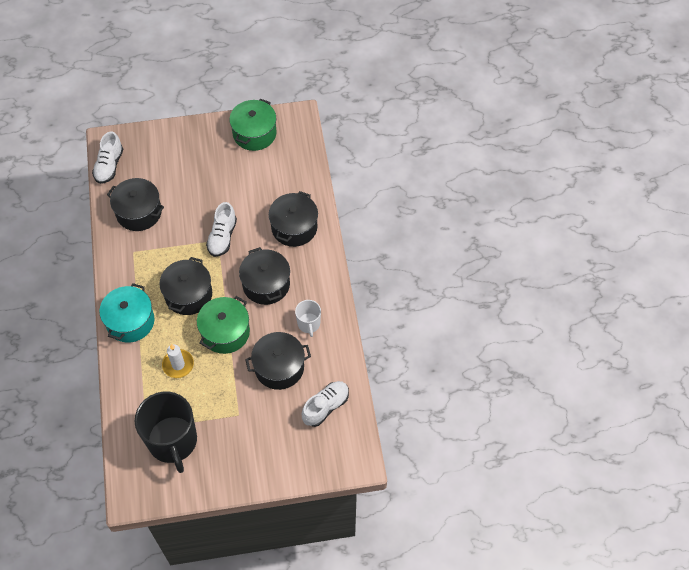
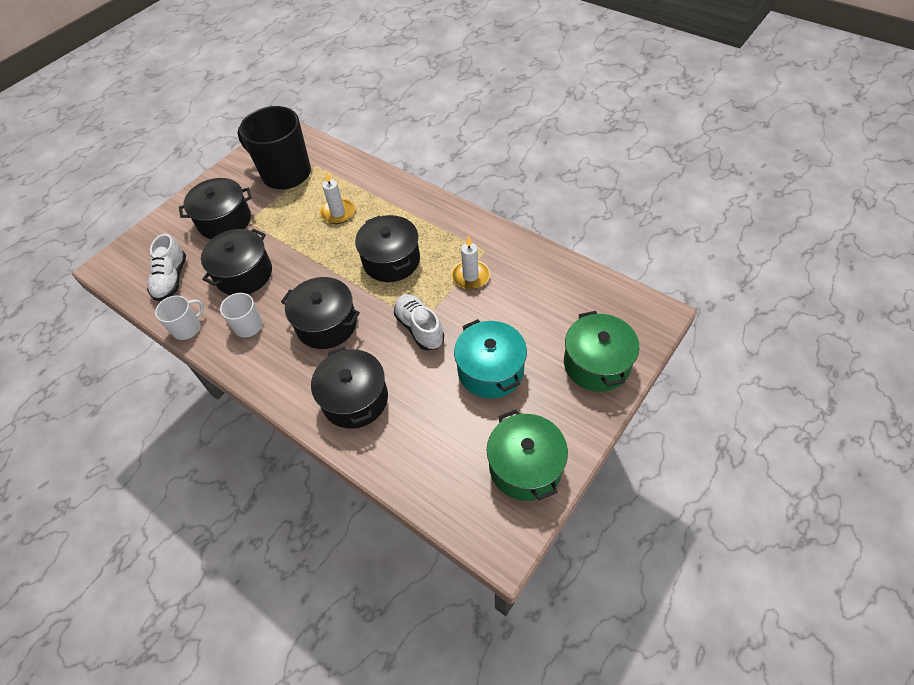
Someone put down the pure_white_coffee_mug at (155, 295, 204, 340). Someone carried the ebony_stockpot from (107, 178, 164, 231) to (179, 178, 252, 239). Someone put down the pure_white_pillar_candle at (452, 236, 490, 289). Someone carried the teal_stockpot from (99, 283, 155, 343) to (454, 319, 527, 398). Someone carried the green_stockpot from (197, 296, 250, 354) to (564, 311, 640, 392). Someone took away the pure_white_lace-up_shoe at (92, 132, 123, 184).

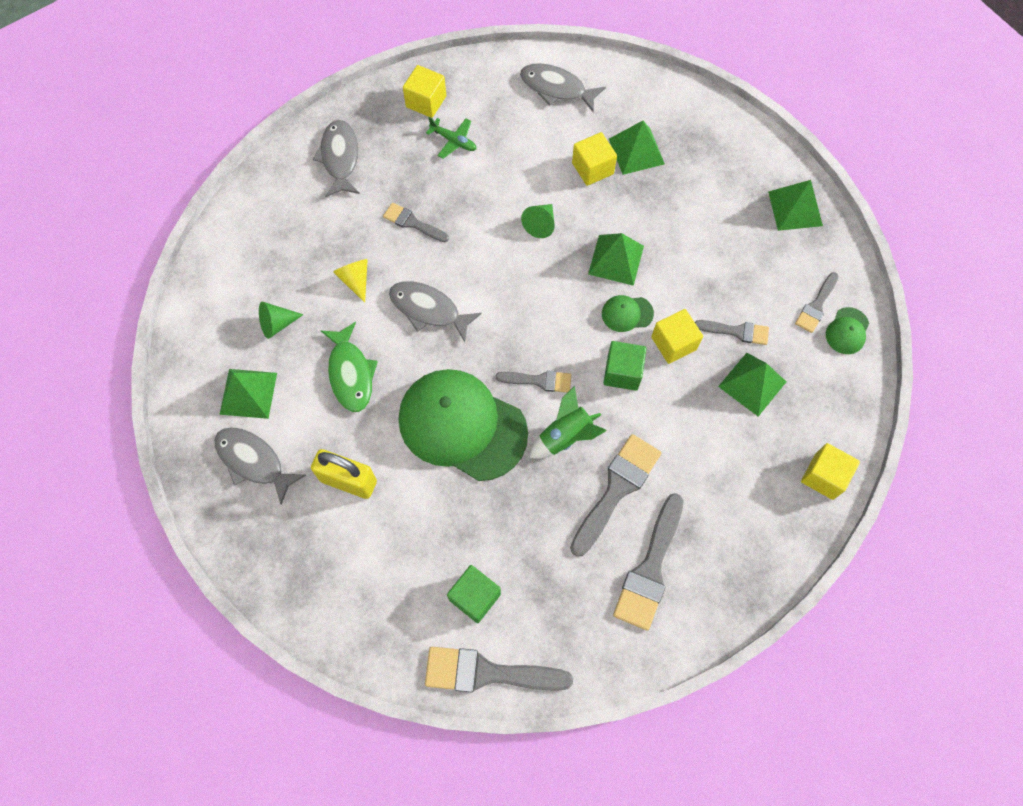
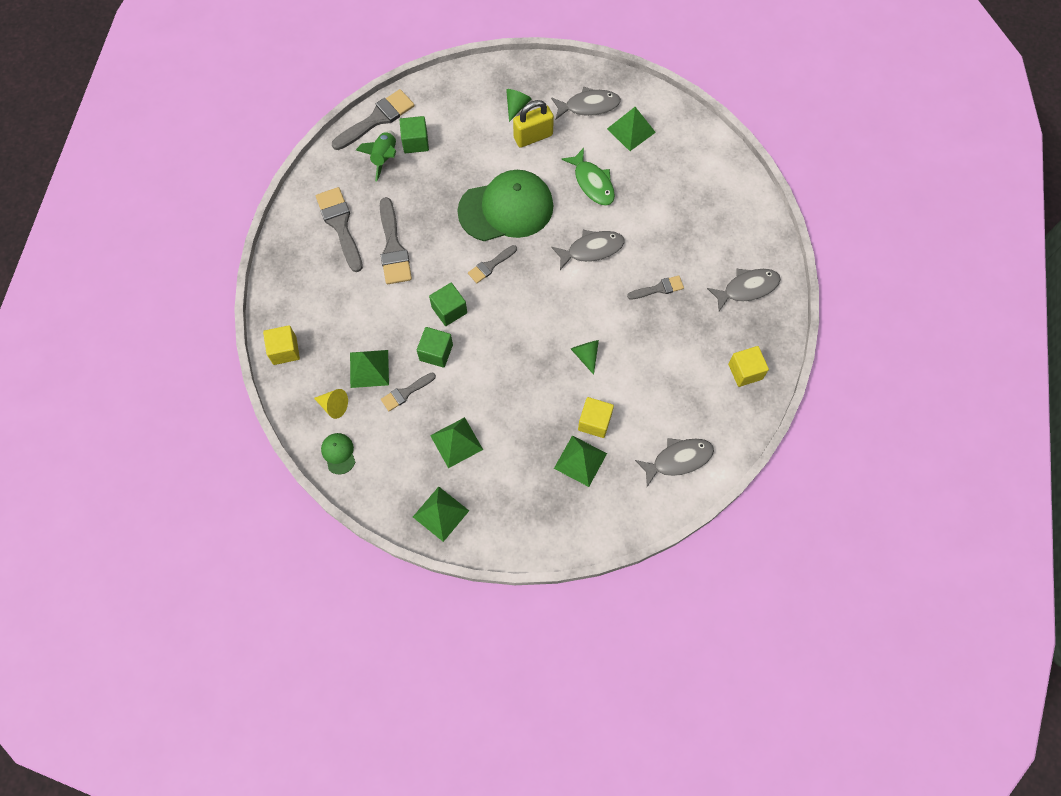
Someone carried the bright_yellow_cone_shape from (333, 259, 368, 303) to (314, 389, 348, 419). Someone carried the green_toy_rocket from (529, 385, 607, 459) to (356, 131, 396, 181). Someone repainted the bright_yellow_solid_cube at (651, 309, 703, 364), which became the green_solid_cube at (417, 327, 453, 368). Someone carried the green_pyramid from (588, 233, 644, 286) to (430, 417, 483, 468). Someone carried the green_cone_shape from (259, 302, 304, 339) to (506, 89, 531, 122). Someone rotated the green_toy_fish at (321, 322, 378, 412) by 150 degrees counterclockwise. Someone rotated the grey_toy_fish at (313, 120, 360, 197) by 60 degrees counterclockwise. Someone took away the green_aeroplane at (426, 117, 476, 159). Someone took away the green_peaked_cap at (602, 295, 654, 332). Someone took away the grey_paintbrush at (795, 272, 839, 333).

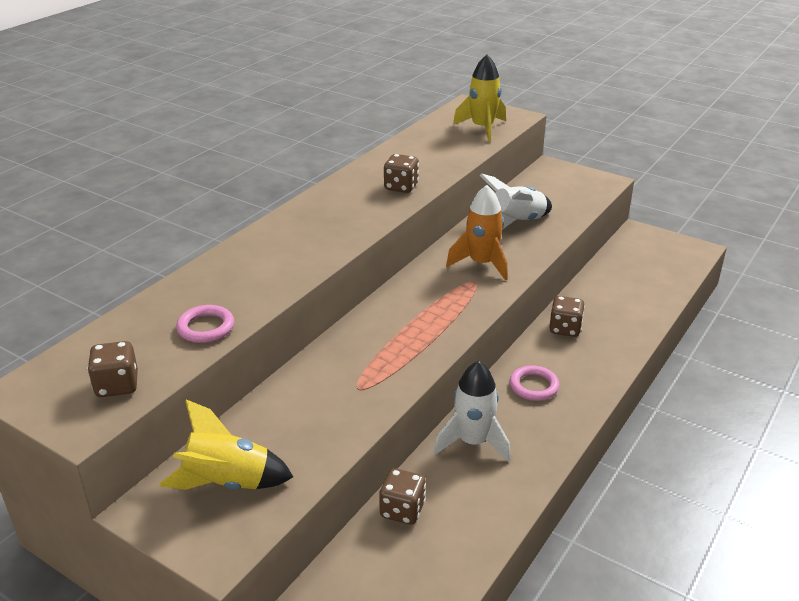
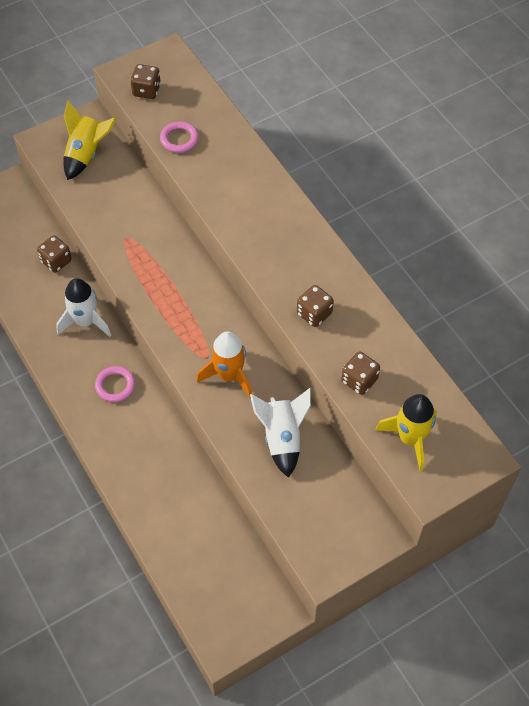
Someone carried the brown_dice from (549, 296, 585, 337) to (341, 352, 380, 395).

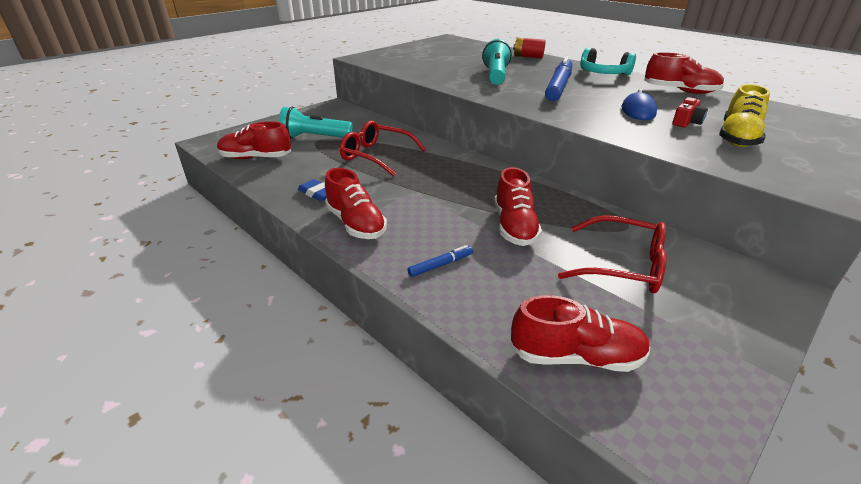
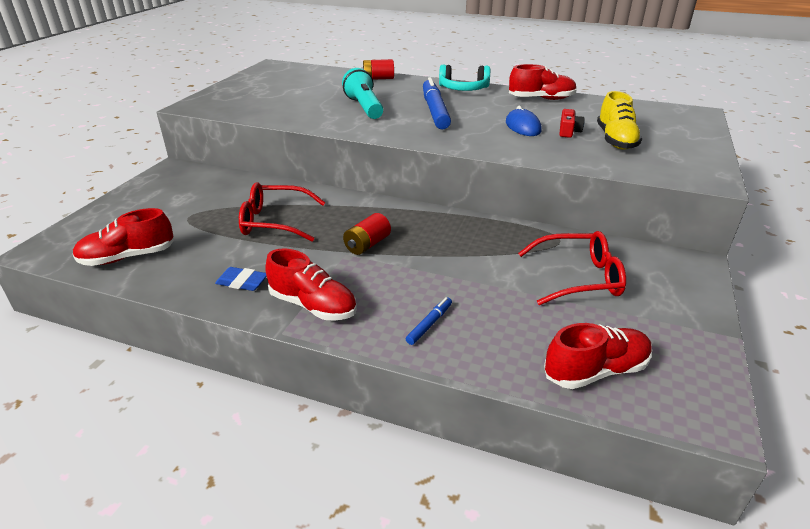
Someone put down the scarlet_AA_battery at (343, 213, 391, 255). Someone took away the teal_flashlight at (279, 107, 353, 139). Someone took away the scarlet_lace-up_shoe at (494, 167, 542, 246).

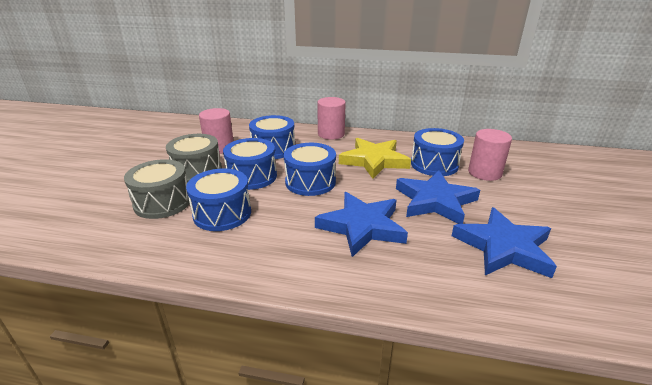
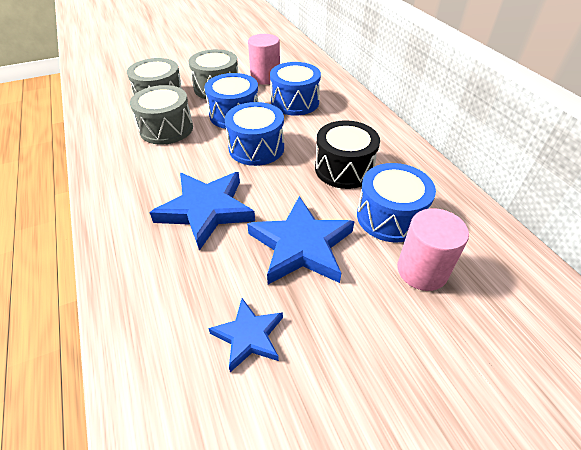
Someone repainted the cobalt_drum at (186, 168, 251, 231), which became the grey_drum at (130, 85, 193, 145). Someone scaled the cobalt_star at (452, 207, 557, 278) by 0.58. Someone swapped the bright_yellow_star at (339, 138, 411, 179) for the ebony_drum at (315, 120, 380, 189). Someone took away the rosy_solid_cylinder at (317, 97, 346, 140).

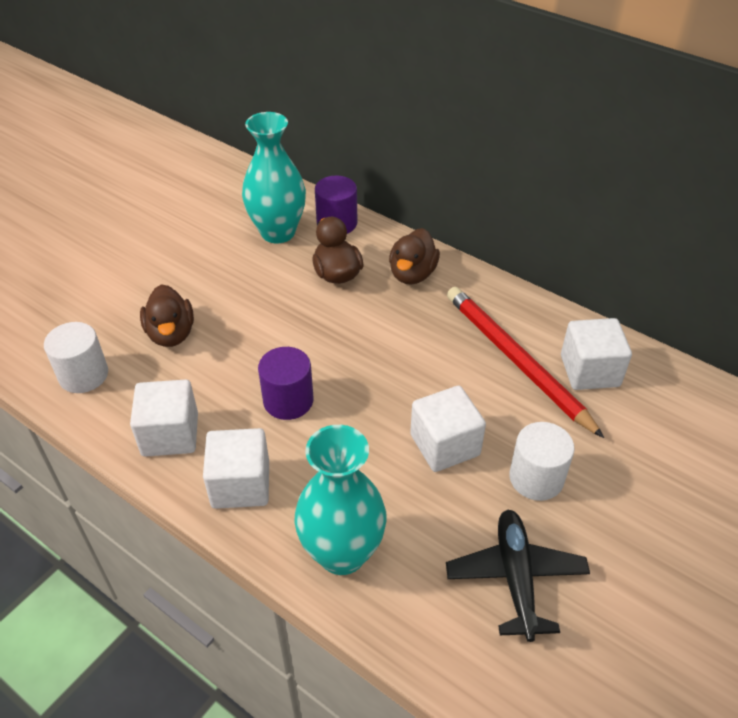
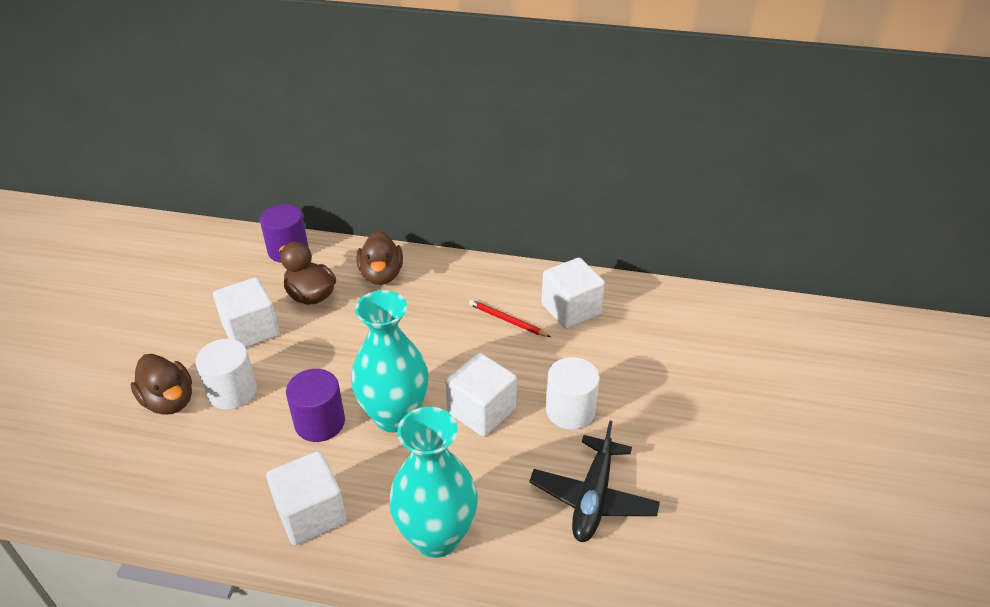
Someone carried the pure_white_solid_cylinder from (44, 322, 108, 393) to (196, 339, 257, 409). Someone carried the pure_white_solid_cube from (130, 379, 198, 457) to (213, 277, 280, 348). Someone carried the teal_flower_vase from (242, 112, 306, 243) to (351, 290, 429, 433). Someone scaled the scarlet_wooden_pencil at (447, 287, 604, 438) by 0.45. Someone rotated the ebony_aeroplane at (446, 510, 590, 642) by 135 degrees counterclockwise.

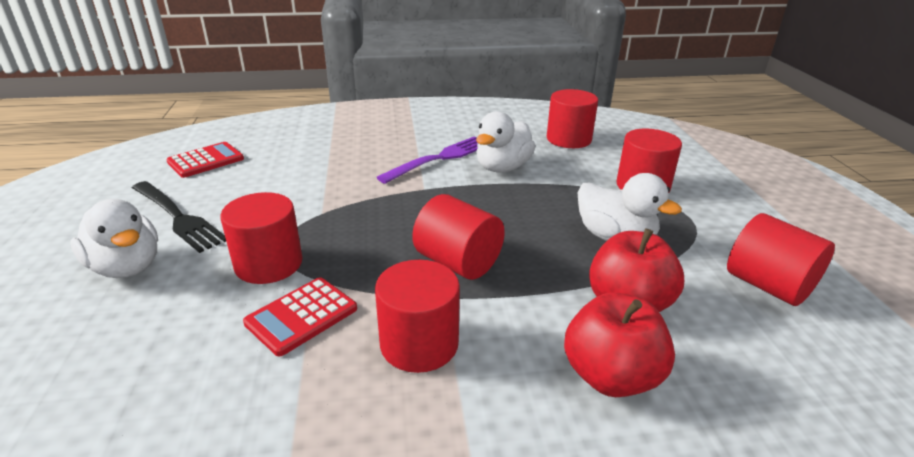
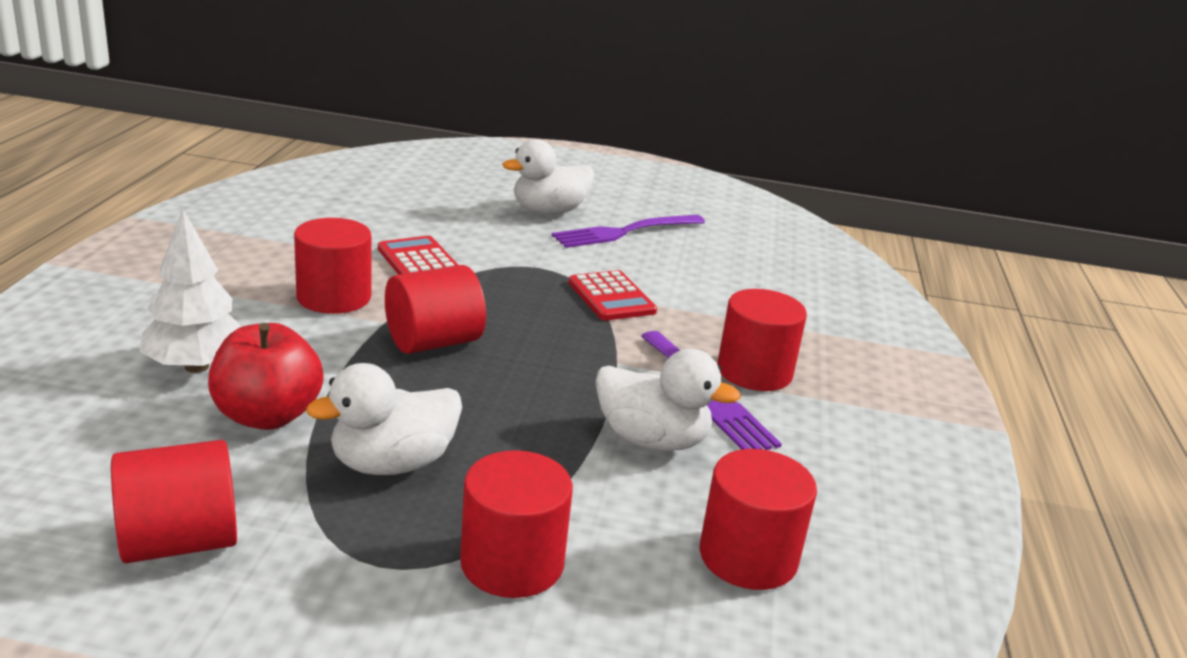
Someone swapped the scarlet_apple_fruit at (564, 293, 675, 397) for the pure_white_fir_tree at (139, 209, 241, 373). Someone repainted the ebony_fork at (132, 181, 226, 253), which became the purple_fork at (552, 215, 705, 248). Someone carried the scarlet_adding_machine from (166, 142, 244, 178) to (568, 270, 657, 321). Someone rotated the pure_white_toy_duck at (476, 111, 535, 173) by 150 degrees clockwise. Someone carried the scarlet_solid_cylinder from (220, 192, 302, 284) to (717, 289, 807, 391).

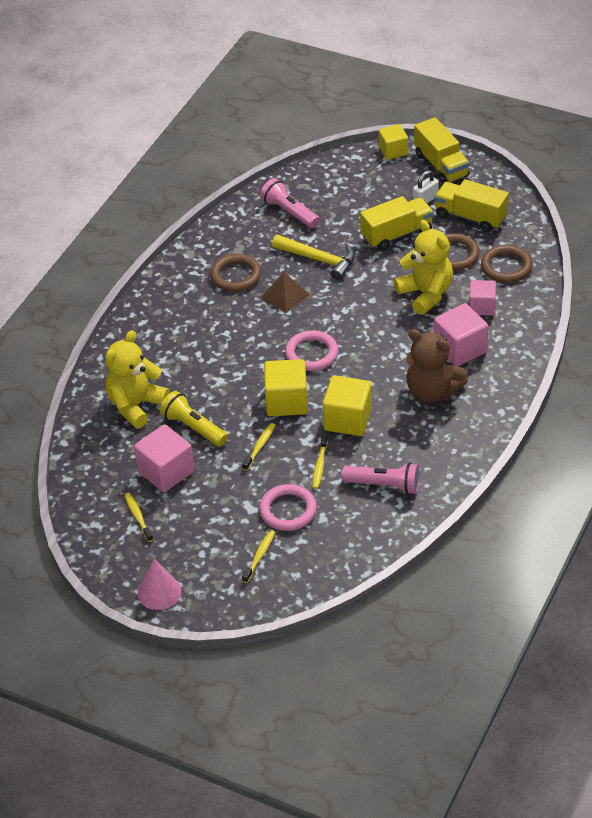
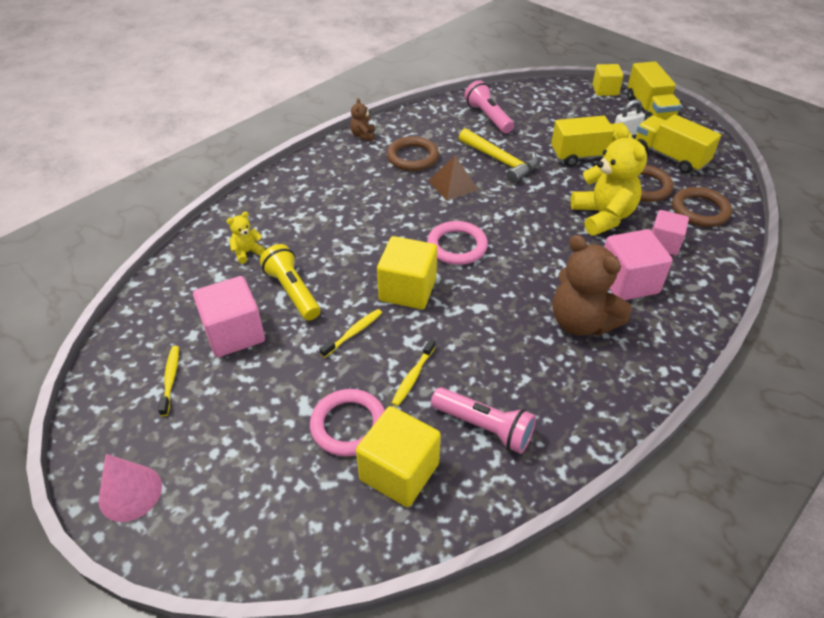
Someone scaled the bright_yellow_teddy_bear at (105, 330, 170, 428) by 0.47. Someone put down the brown_teddy_bear at (350, 98, 375, 141). Someone carried the bright_yellow_solid_cube from (323, 376, 372, 436) to (356, 406, 441, 507). Someone took away the bright_yellow_dental_brush at (242, 530, 275, 583).

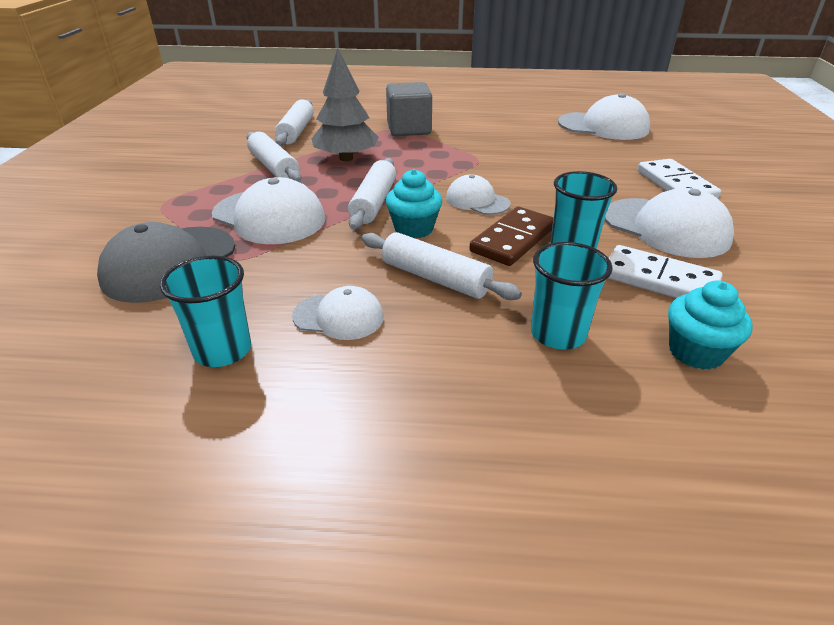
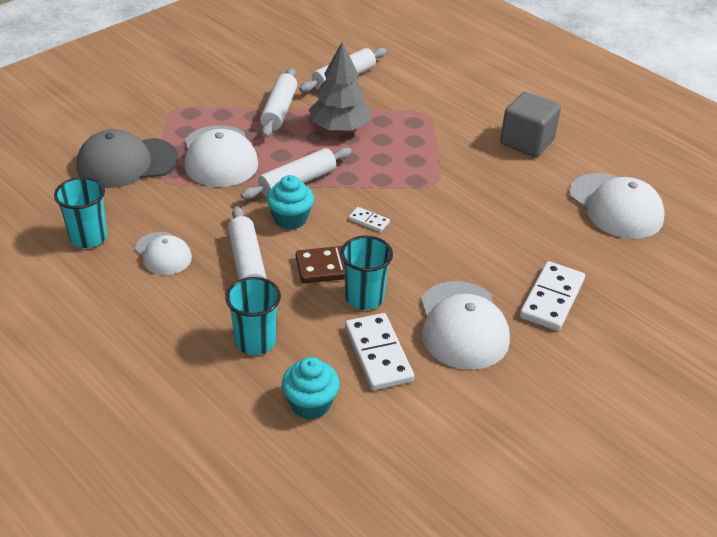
Someone swapped the pure_white_peaked_cap at (446, 175, 511, 215) for the pure_white_domino_tile at (348, 207, 390, 232). Someone carried the grey_solid_cube from (386, 82, 432, 136) to (500, 92, 561, 157).

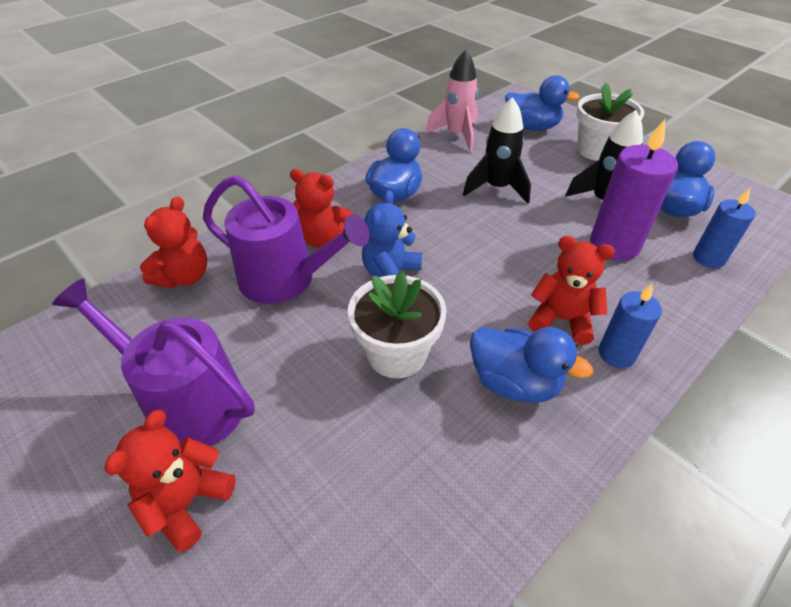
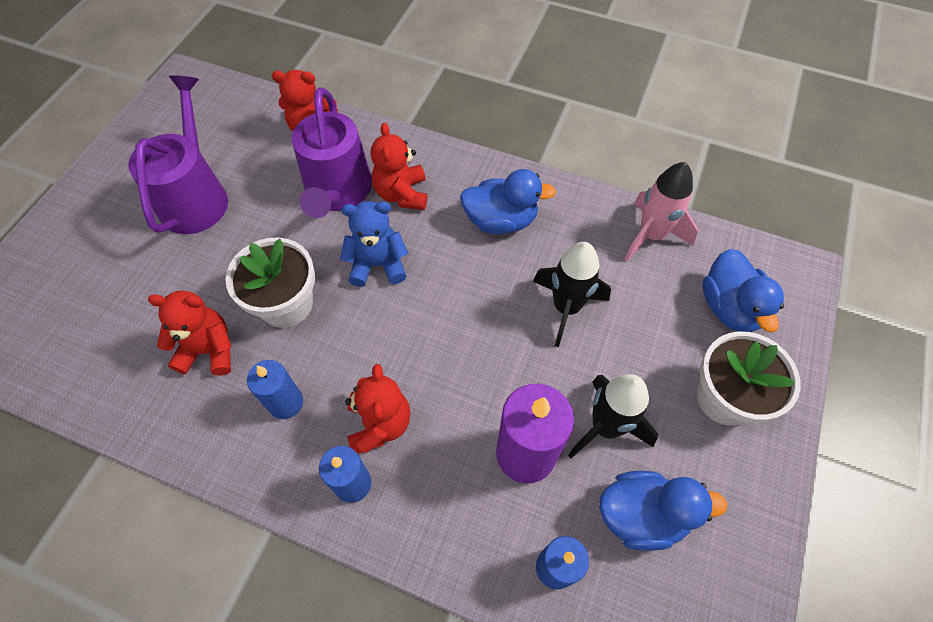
Someone carried the scarlet_teddy_bear from (104, 410, 236, 552) to (148, 291, 231, 376). Someone swapped the cobalt_toy_duck at (470, 327, 593, 403) for the cobalt_pillar_candle at (247, 360, 303, 419).

